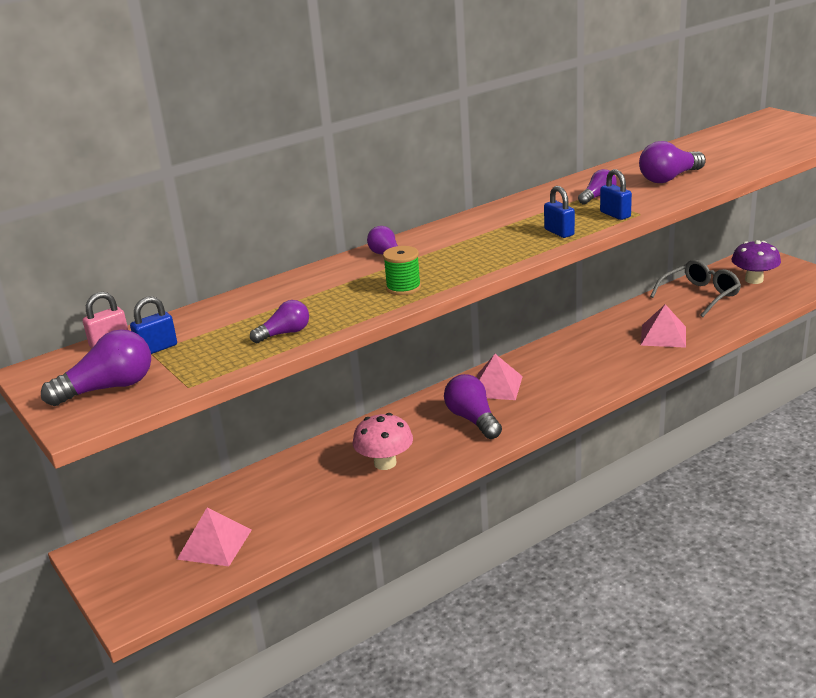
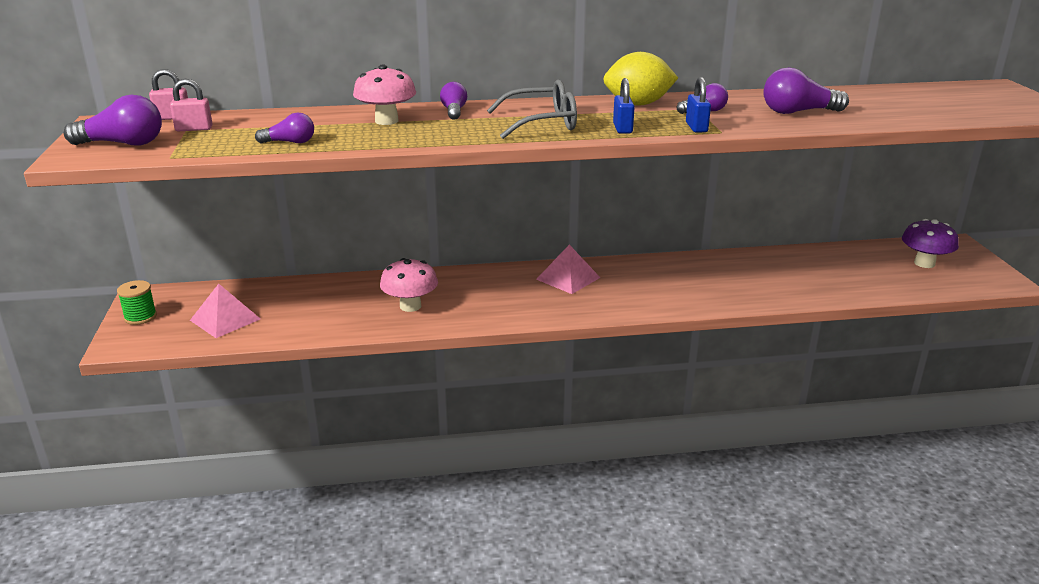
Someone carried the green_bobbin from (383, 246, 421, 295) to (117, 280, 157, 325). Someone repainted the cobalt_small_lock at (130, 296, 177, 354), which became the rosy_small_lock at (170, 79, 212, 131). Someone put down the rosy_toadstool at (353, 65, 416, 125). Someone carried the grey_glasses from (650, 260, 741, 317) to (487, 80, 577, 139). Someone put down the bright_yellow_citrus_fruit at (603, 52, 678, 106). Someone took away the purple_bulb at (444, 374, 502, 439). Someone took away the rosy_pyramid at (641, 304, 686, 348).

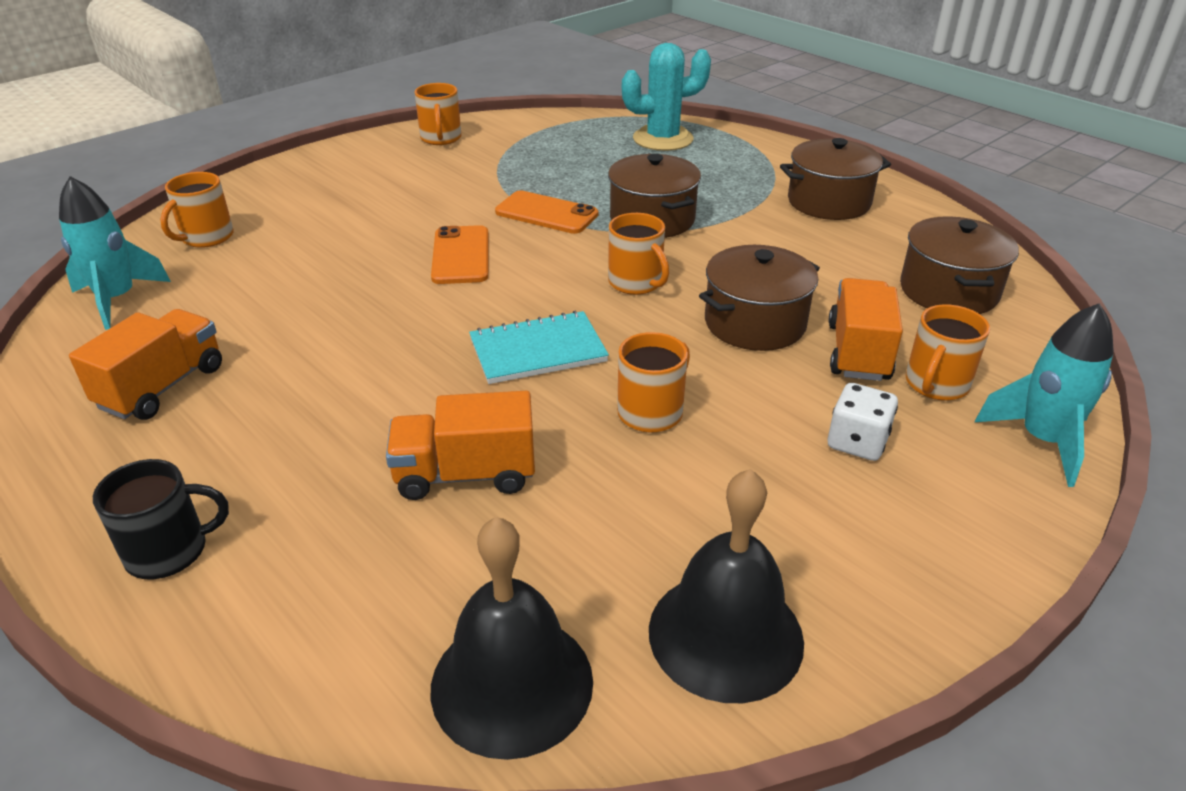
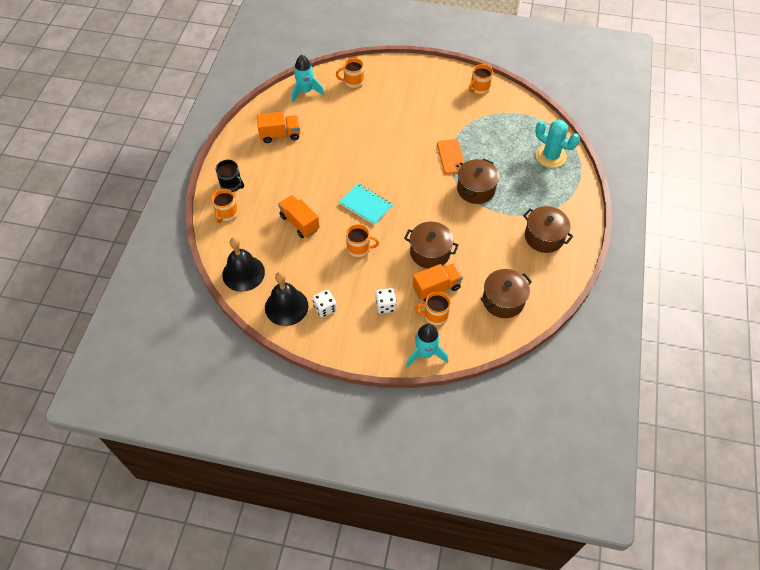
Someone carried the orange_coffee_mug from (608, 213, 669, 295) to (211, 189, 238, 223). Someone put down the pure_white_dice at (312, 290, 337, 318). Someone took away the orange_smartphone at (431, 225, 488, 284).

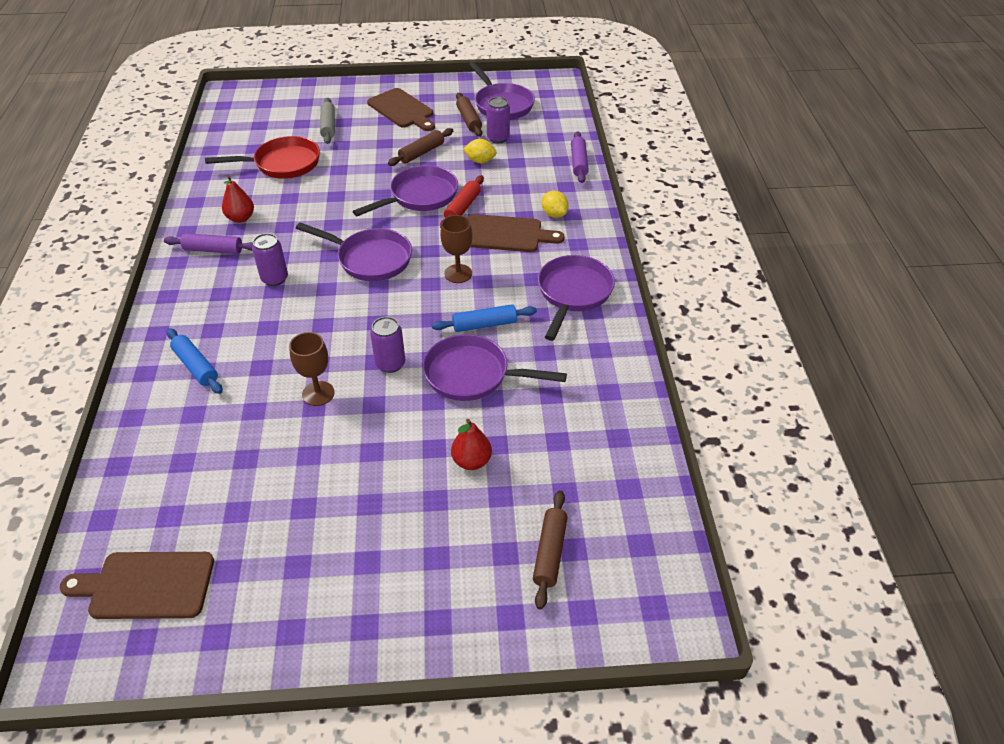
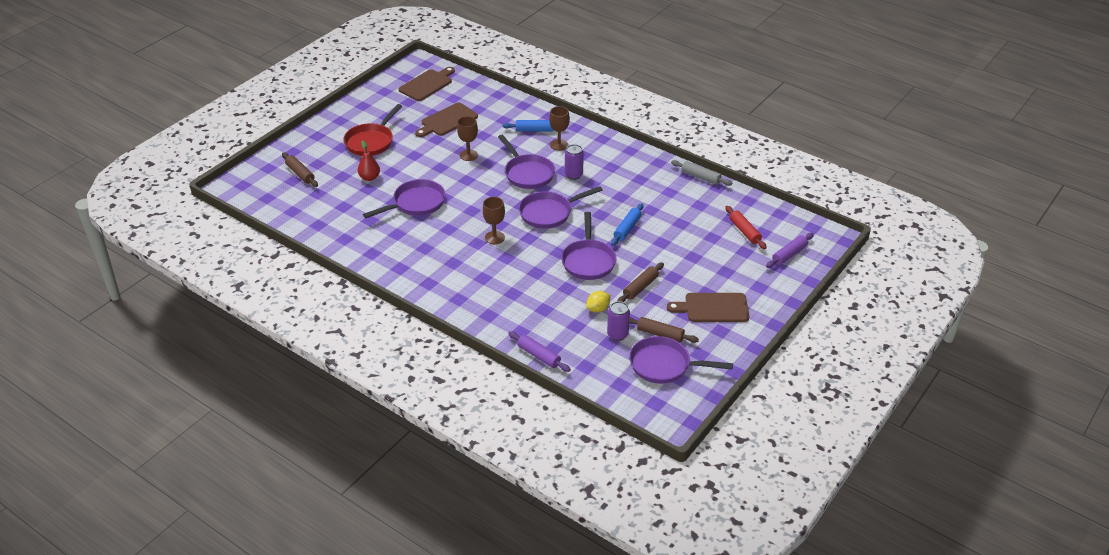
Someone carried the scarlet_frying_pan from (205, 136, 320, 179) to (343, 104, 402, 156). Someone carried the brown_bread_board from (467, 214, 565, 252) to (415, 103, 478, 137). Someone carried the purple_frying_pan from (538, 255, 615, 341) to (498, 135, 555, 189). Someone put down the brown_chalice at (549, 106, 570, 151). Someone carried the cobalt_dough_roller from (432, 304, 537, 332) to (611, 203, 643, 246). Someone rotated the brown_dough_roller at (388, 128, 453, 166) by 45 degrees clockwise. Someone carried the grey_dough_roller from (320, 98, 335, 144) to (671, 160, 732, 186). Someone carried the scarlet_dough_roller from (440, 175, 484, 228) to (725, 206, 767, 249). Someone carried the purple_dough_roller from (164, 233, 253, 254) to (766, 233, 814, 268). Someone took away the scarlet_pear_fruit at (222, 175, 254, 223). Someone took away the purple_soda_can at (370, 317, 405, 373). Someone took away the bright_yellow_citrus_fruit at (542, 191, 569, 218).

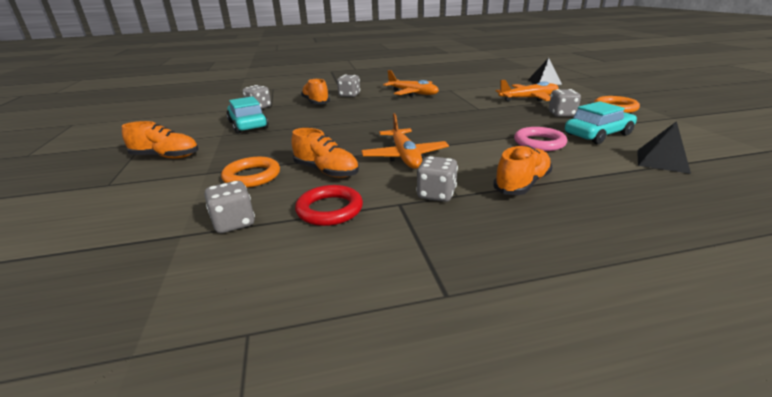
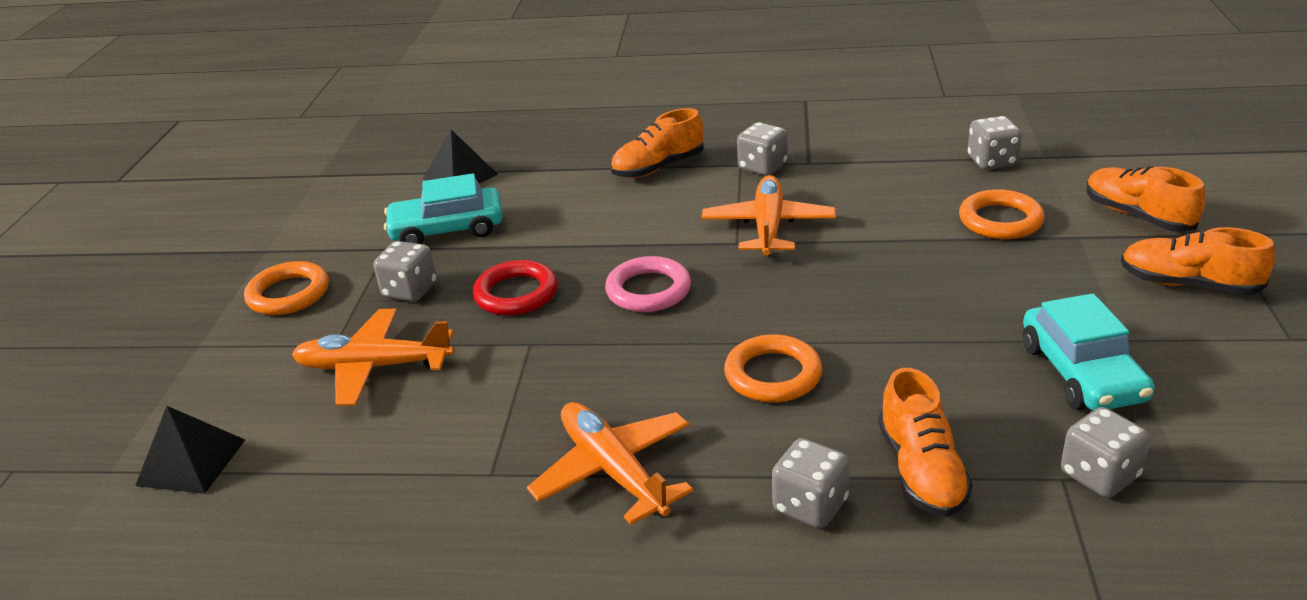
Someone carried the scarlet_ring from (295, 185, 363, 226) to (473, 260, 558, 316). Someone carried the rosy_ring from (514, 127, 567, 151) to (605, 256, 691, 312). Someone put down the orange_ring at (724, 334, 822, 402). Someone carried the orange_lace-up_shoe from (291, 128, 359, 178) to (1086, 166, 1206, 232).

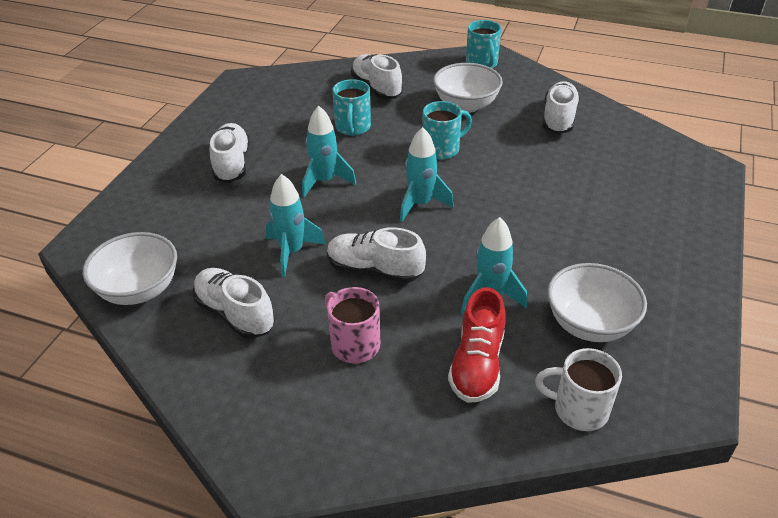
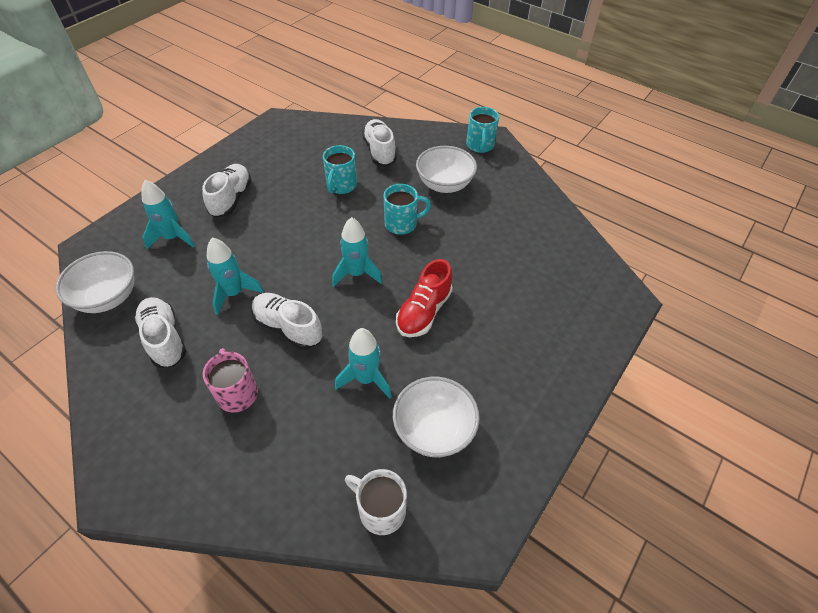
Someone carried the teal_toy_rocket from (302, 105, 356, 197) to (141, 180, 195, 249). Someone carried the scarlet_lace-up_shoe from (448, 287, 505, 403) to (396, 259, 453, 337). Someone took away the pure_white_lace-up_shoe at (542, 81, 580, 134).

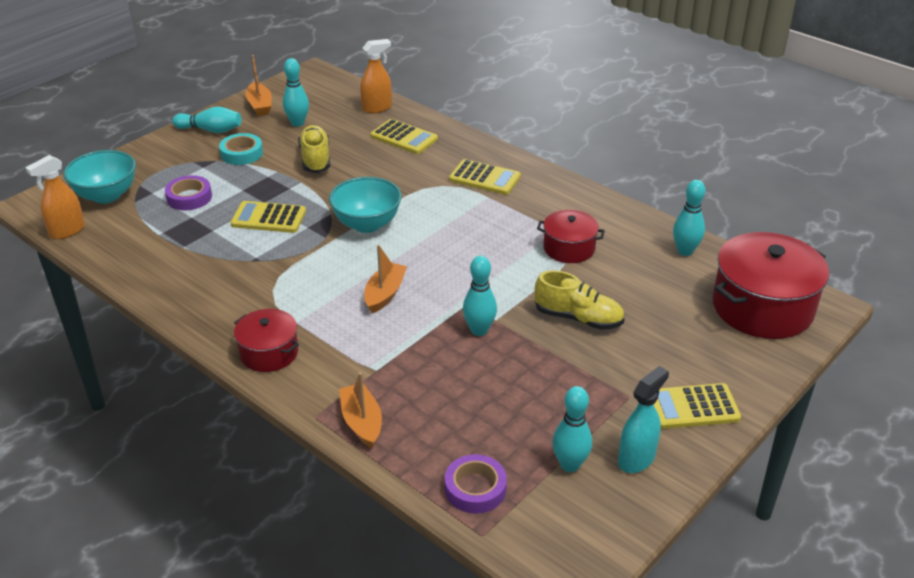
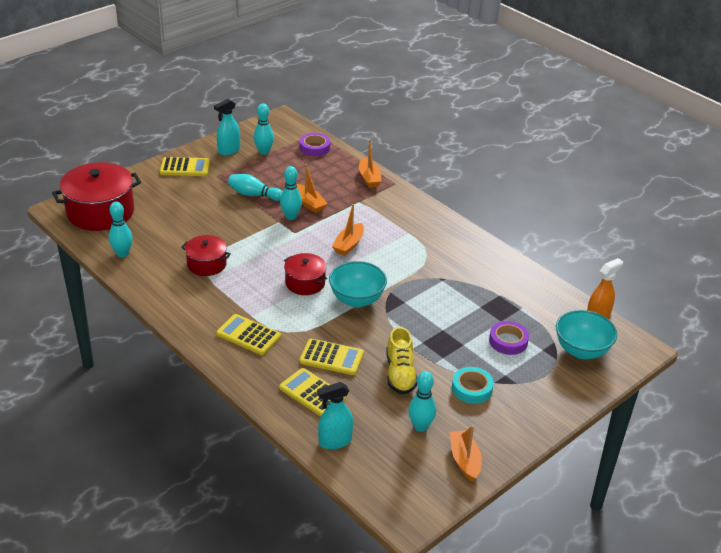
Someone carried the teal_bowling_pin from (172, 106, 242, 133) to (228, 174, 283, 201). Someone carried the scarlet_stockpot from (234, 309, 299, 372) to (284, 253, 327, 295). Someone put down the orange_sailboat at (297, 164, 328, 213). Someone carried the bright_yellow_adding_machine from (230, 201, 306, 233) to (299, 339, 364, 375). Someone repainted the orange_sprayer at (360, 39, 392, 113), which became the teal_sprayer at (317, 382, 353, 449). Someone took away the bright_yellow_lace-up_shoe at (534, 270, 624, 330).

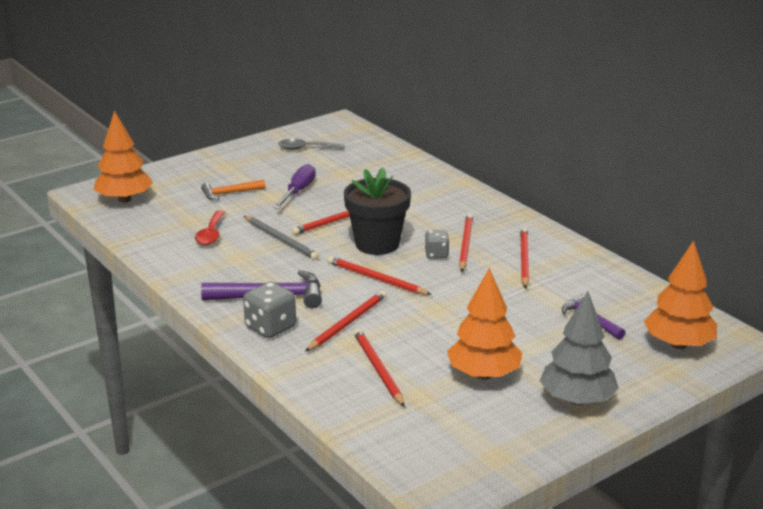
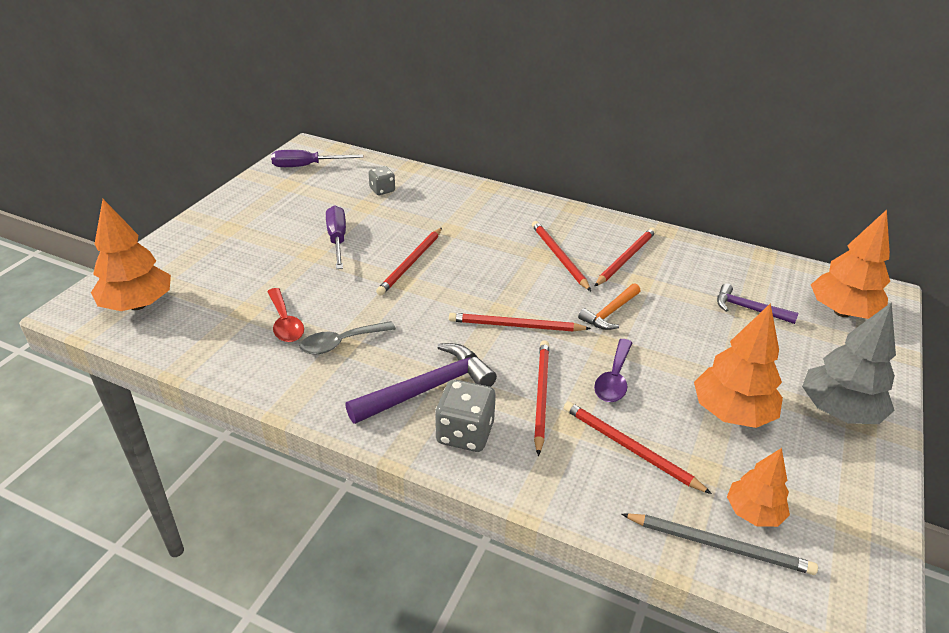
Someone put down the purple_screwdriver at (271, 150, 363, 167). Someone carried the grey_tablespoon from (278, 139, 345, 150) to (300, 321, 396, 355). Someone carried the grey_dice from (425, 230, 449, 259) to (368, 166, 395, 195). Someone carried the orange_carpenter's_hammer from (201, 179, 265, 200) to (578, 283, 640, 330). Someone rotated the scarlet_wooden_pencil at (520, 227, 529, 289) by 60 degrees clockwise. Someone put down the purple_tablespoon at (594, 339, 632, 402). Someone carried the grey_wooden_pencil from (244, 216, 319, 260) to (622, 513, 818, 575). Someone put down the orange_fir_tree at (727, 448, 790, 527). Someone took away the ebony_plant_pot at (344, 167, 411, 255).

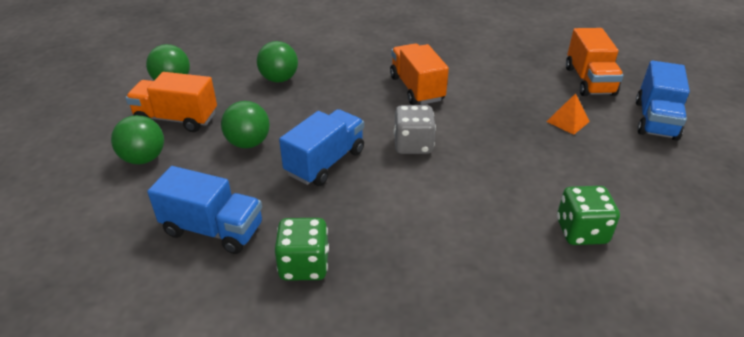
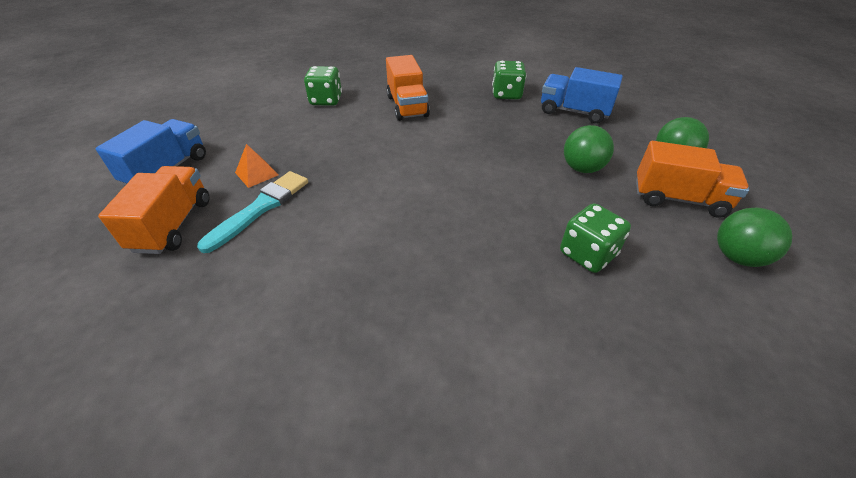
Someone put down the teal_paintbrush at (197, 171, 308, 253). Someone carried the orange_toy_truck from (390, 44, 449, 105) to (386, 55, 430, 121). Someone swapped the green_play_ball at (257, 41, 298, 82) for the green_dice at (560, 203, 631, 273). Someone took away the cobalt_toy_truck at (279, 109, 364, 186). Someone took away the grey_dice at (394, 105, 436, 154).

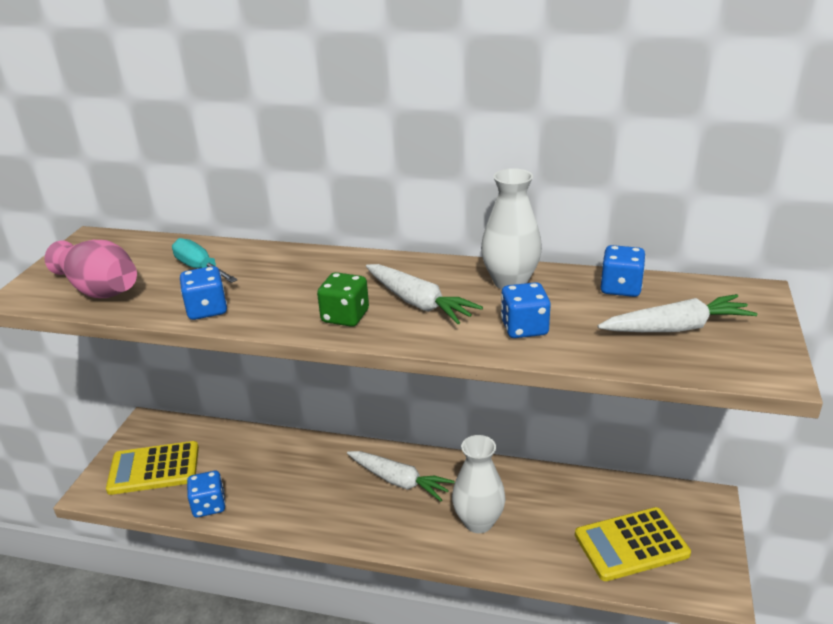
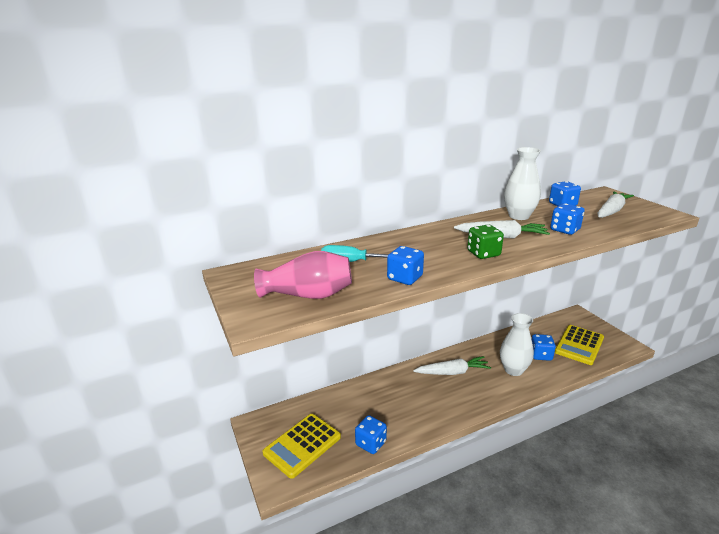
Someone put down the cobalt_dice at (532, 334, 556, 361).

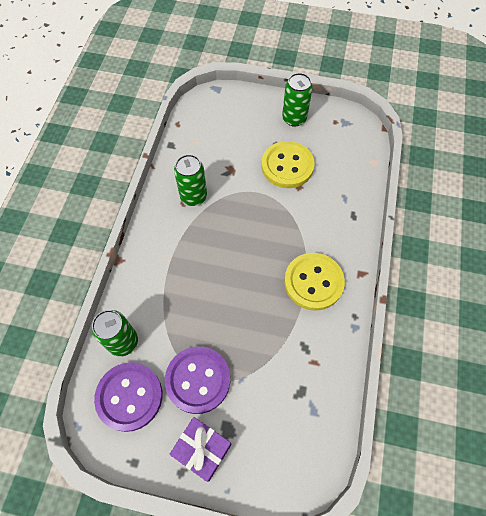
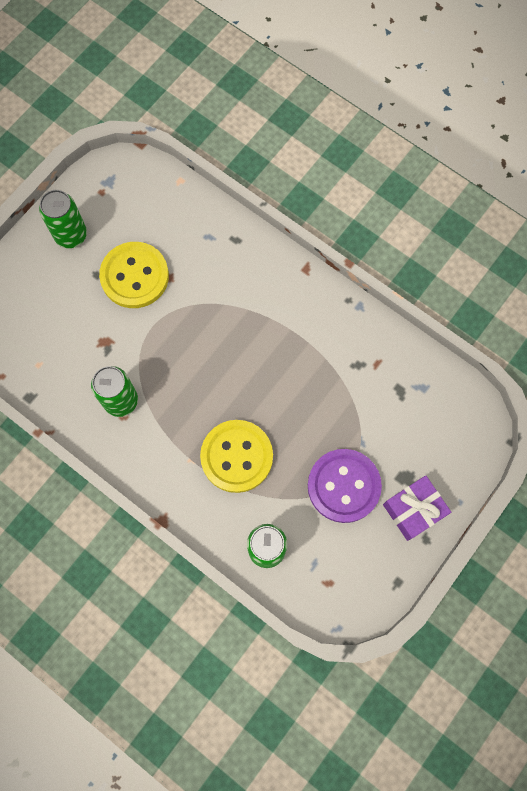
Someone carried the bright_yellow_shirt_button from (284, 253, 345, 311) to (200, 420, 273, 493). Someone took away the purple_shirt_button at (94, 362, 163, 432).

